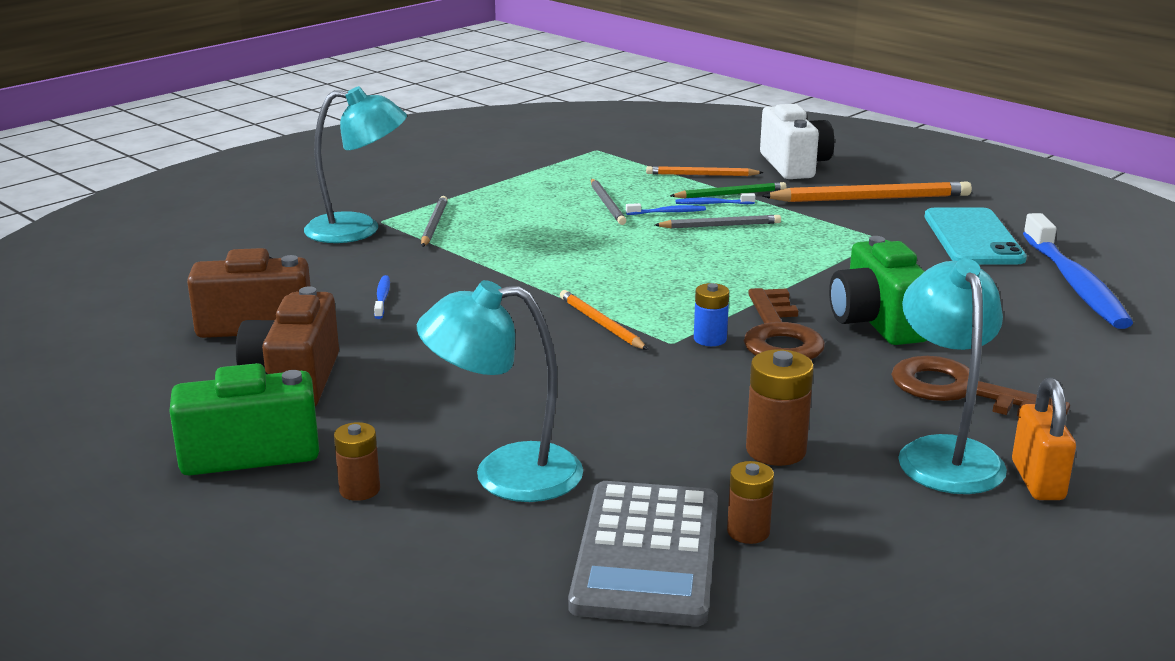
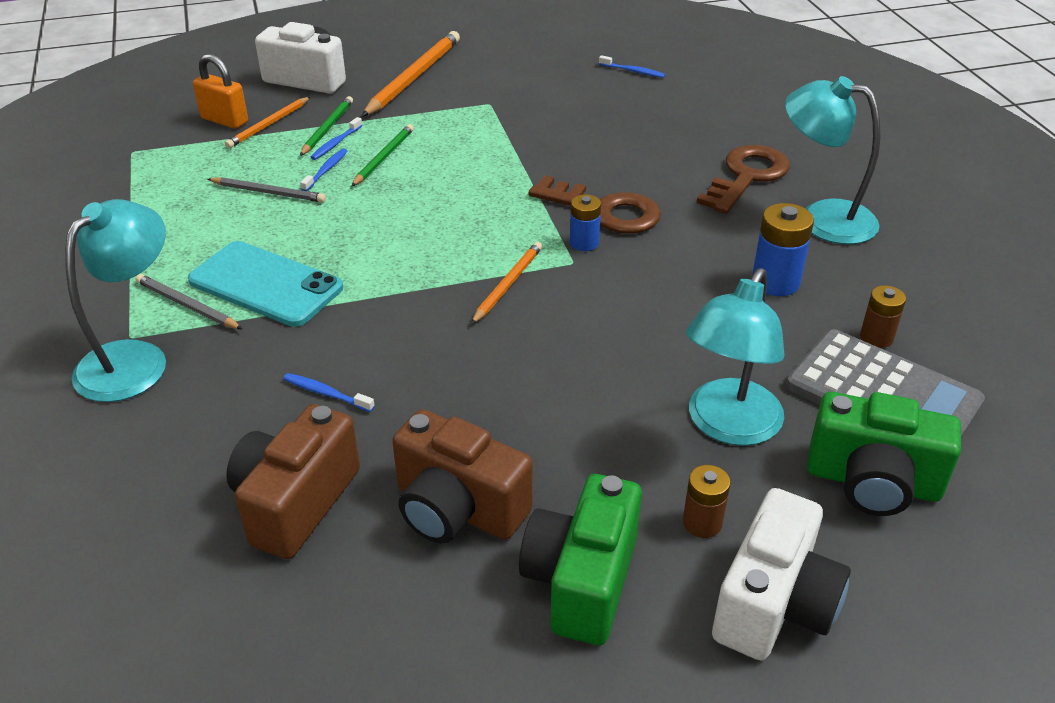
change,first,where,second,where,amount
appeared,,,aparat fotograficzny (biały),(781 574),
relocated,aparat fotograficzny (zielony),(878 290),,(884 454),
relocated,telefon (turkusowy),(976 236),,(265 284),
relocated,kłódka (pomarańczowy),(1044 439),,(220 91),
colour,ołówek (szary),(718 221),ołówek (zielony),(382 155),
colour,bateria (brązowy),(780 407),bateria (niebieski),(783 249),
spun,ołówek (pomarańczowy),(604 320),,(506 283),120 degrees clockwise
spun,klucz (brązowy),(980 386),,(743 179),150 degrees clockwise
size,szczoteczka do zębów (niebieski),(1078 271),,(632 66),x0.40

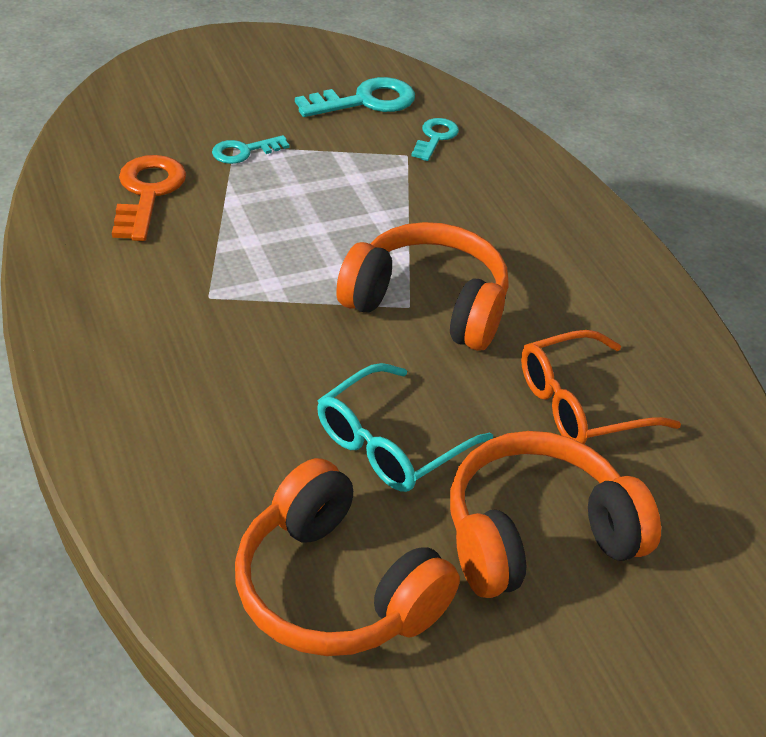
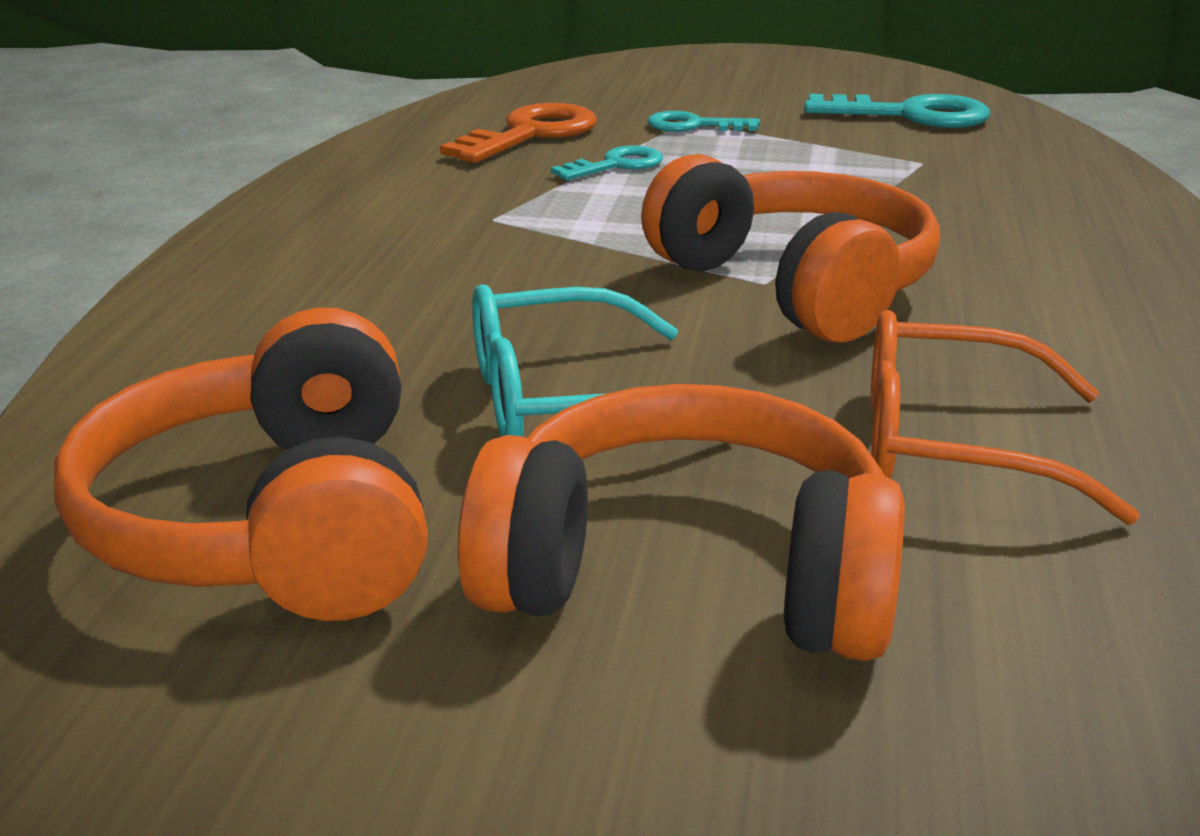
change,first,where,second,where,amount
relocated,klucz (turkusowy),(435 139),,(607 163),

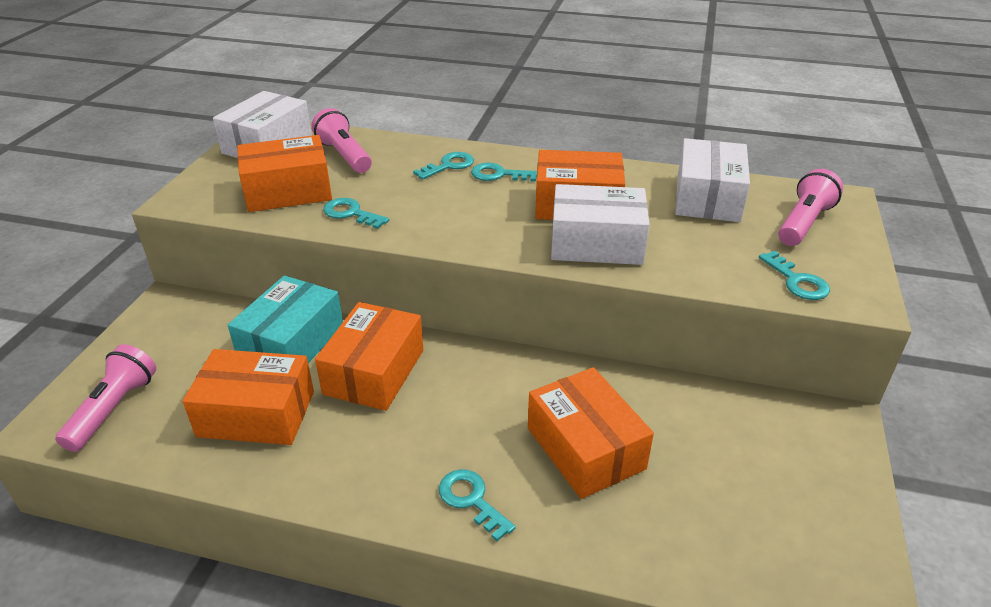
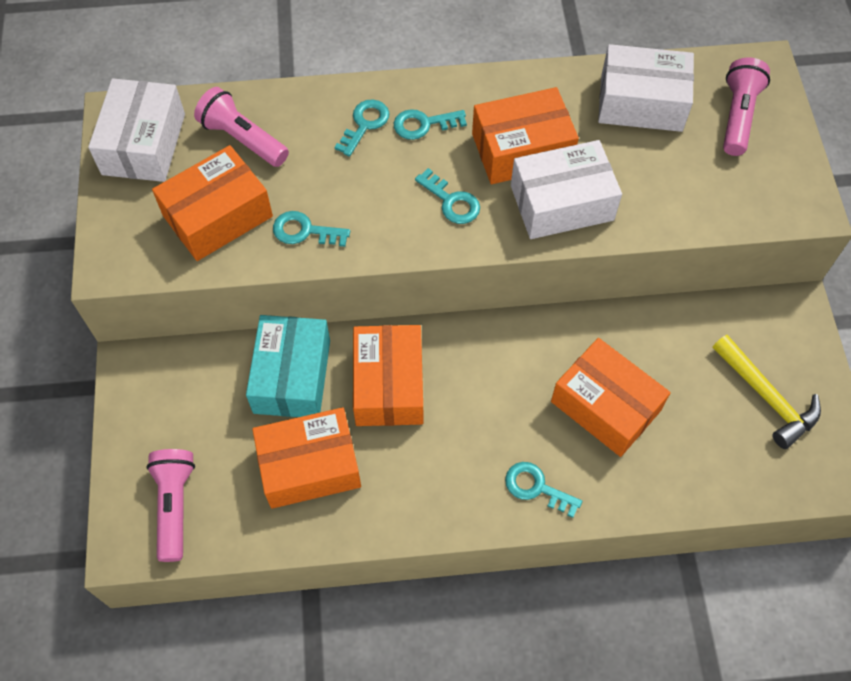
change,first,where,second,where,amount
appeared,,,młotek (żółty),(767 392),
relocated,klucz (turkusowy),(794 275),,(447 196),
spun,pudełko (biały),(712 180),,(646 88),75 degrees counterclockwise

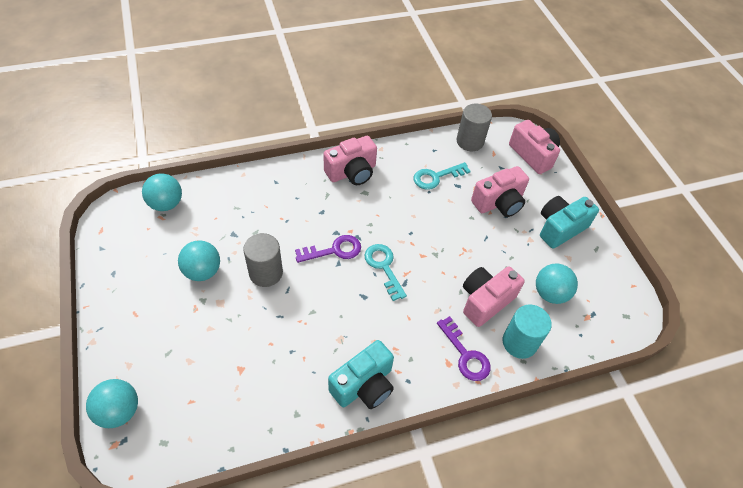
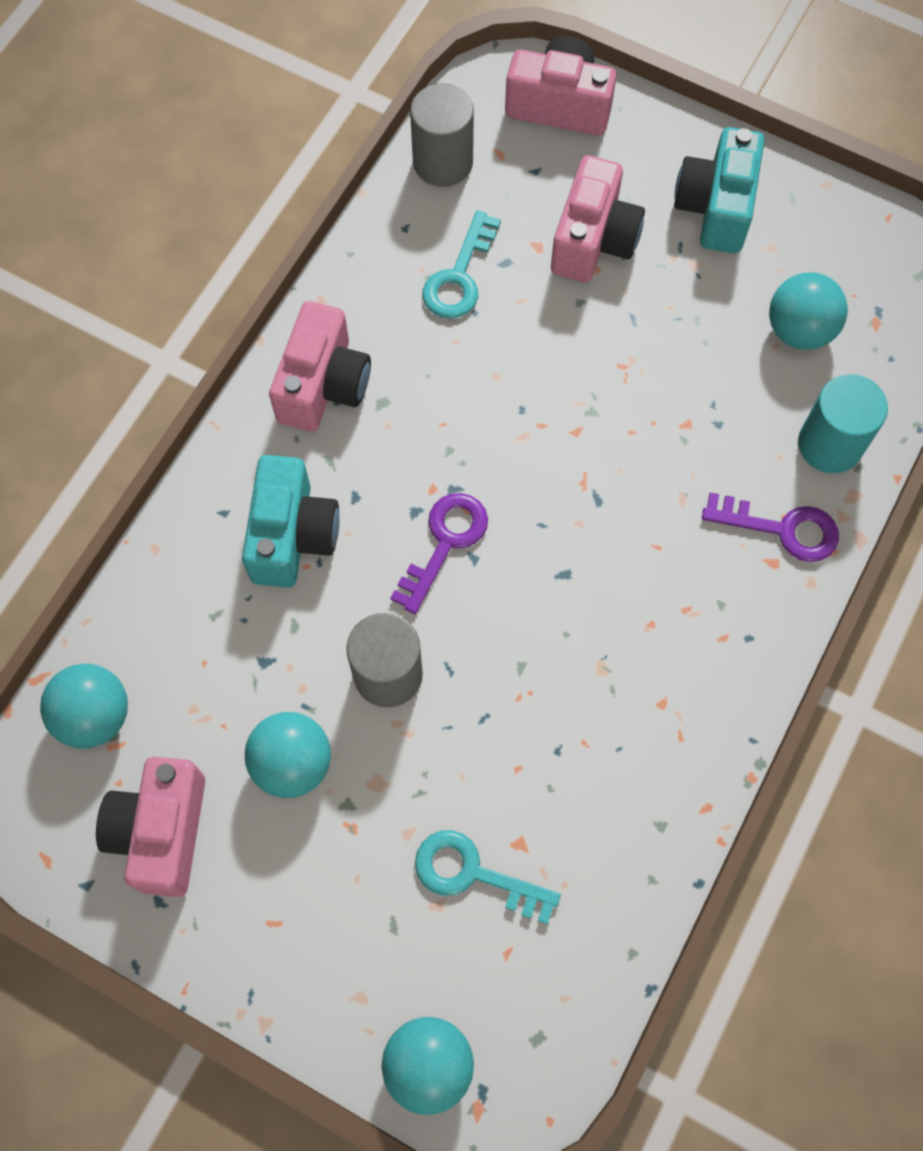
change,first,where,second,where,amount
relocated,aparat fotograficzny (turkusowy),(361 374),,(290 521),
relocated,klucz (turkusowy),(385 272),,(488 877),
relocated,aparat fotograficzny (różowy),(494 296),,(150 827),

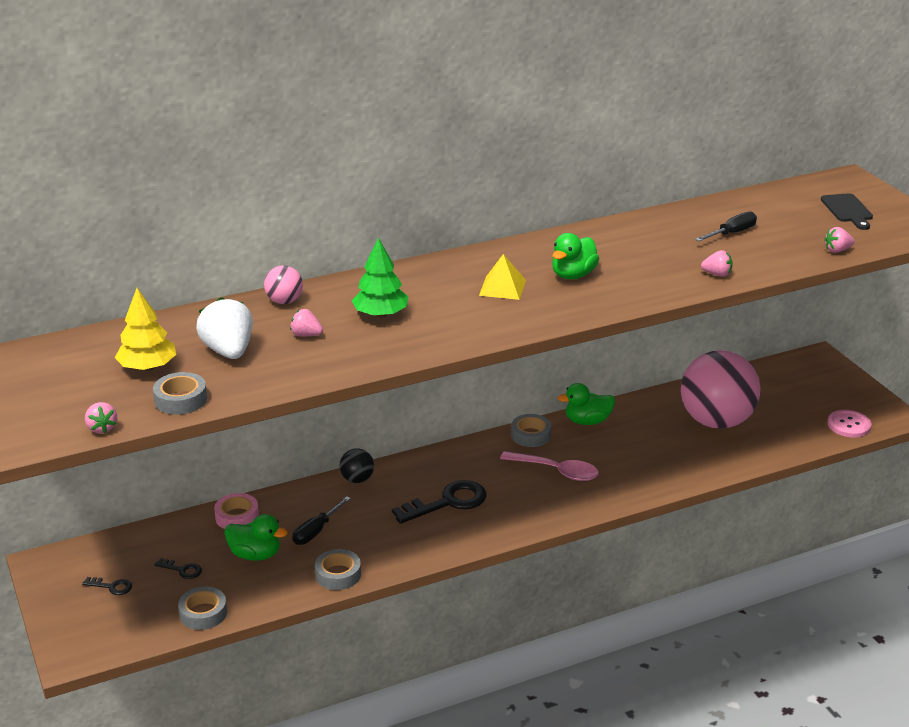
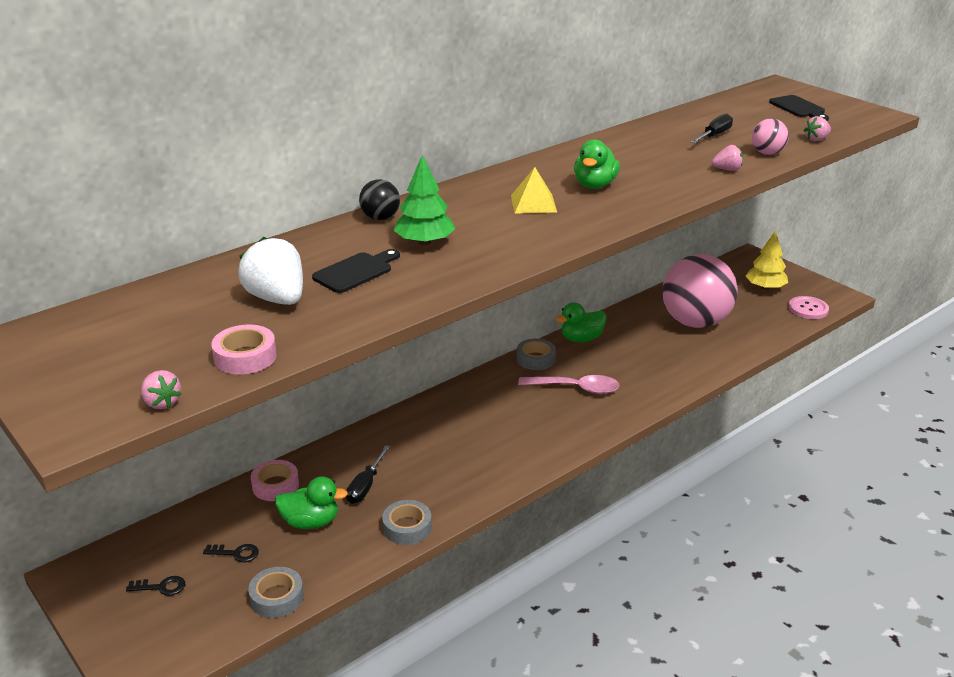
change,first,where,second,where,amount
missing,klucz (czarny),(439 502),,,
relocated,drzewko (żółty),(145 329),,(767 260),
relocated,piłka (różowy),(283 284),,(770 137),
relocated,piłka (czarny),(356 465),,(379 199),
exchanged,truskawka (różowy),(306 323),deska do krojenia (czarny),(356 271),
colour,taśma klejąca (szary),(180 393),taśma klejąca (różowy),(244 350),

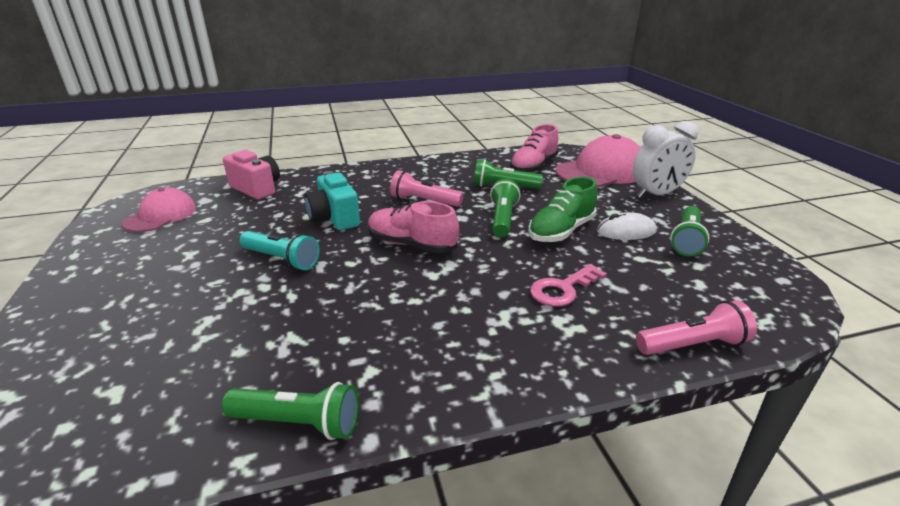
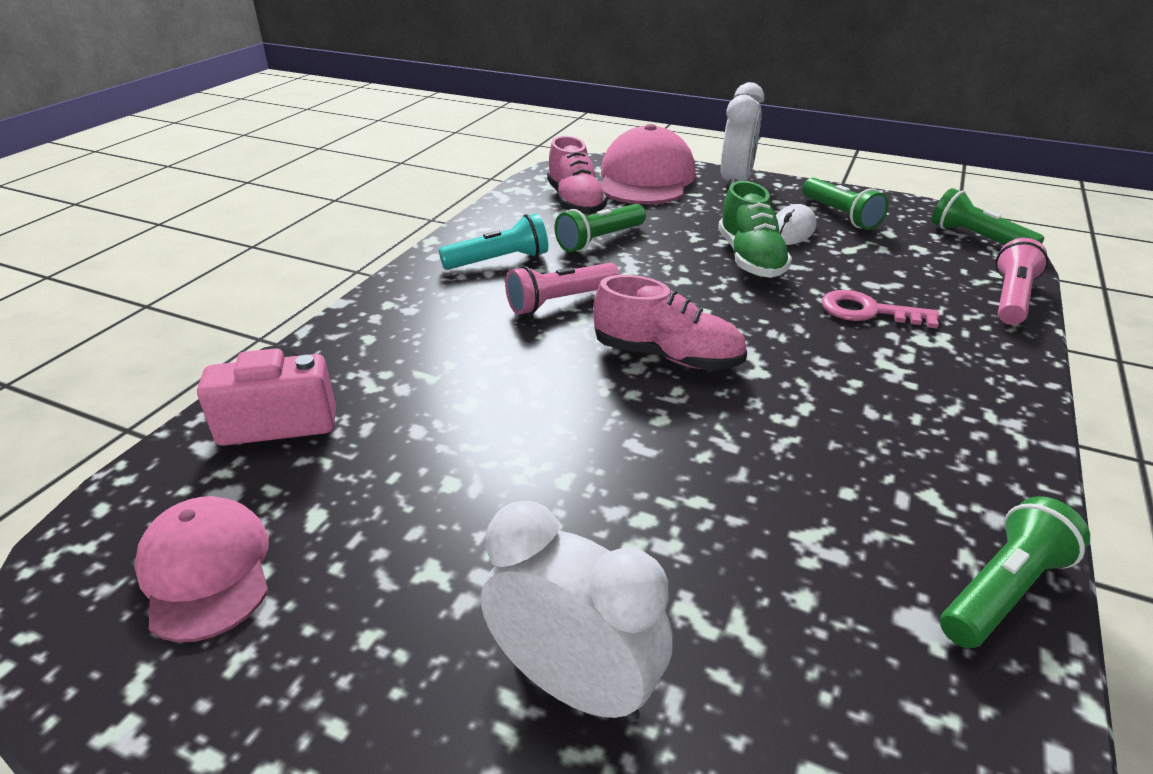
change,first,where,second,where,amount
missing,aparat fotograficzny (turkusowy),(332 200),,,
appeared,,,budzik (biały),(577 612),
relocated,latarka (turkusowy),(280 250),,(493 241),
relocated,latarka (zielony),(505 208),,(988 216),
spun,but (różowy),(413 227),,(670 322),135 degrees counterclockwise
spun,klucz (różowy),(568 285),,(880 309),105 degrees clockwise

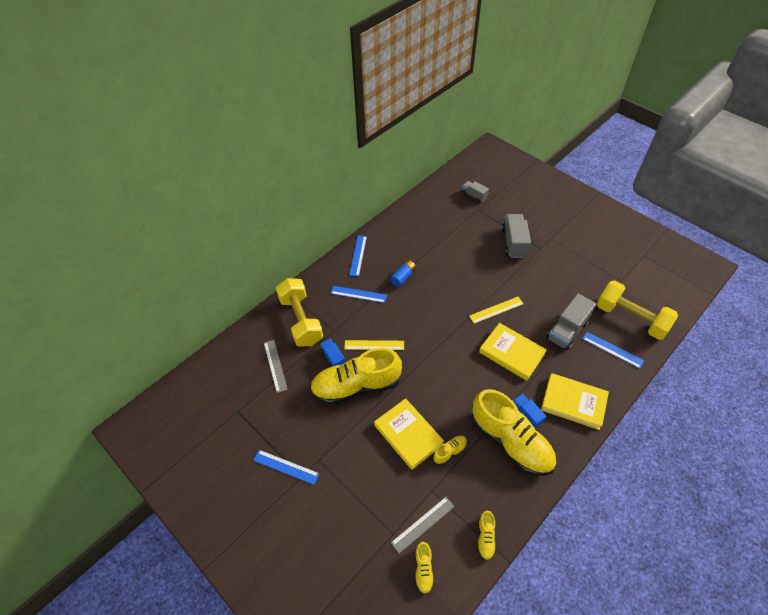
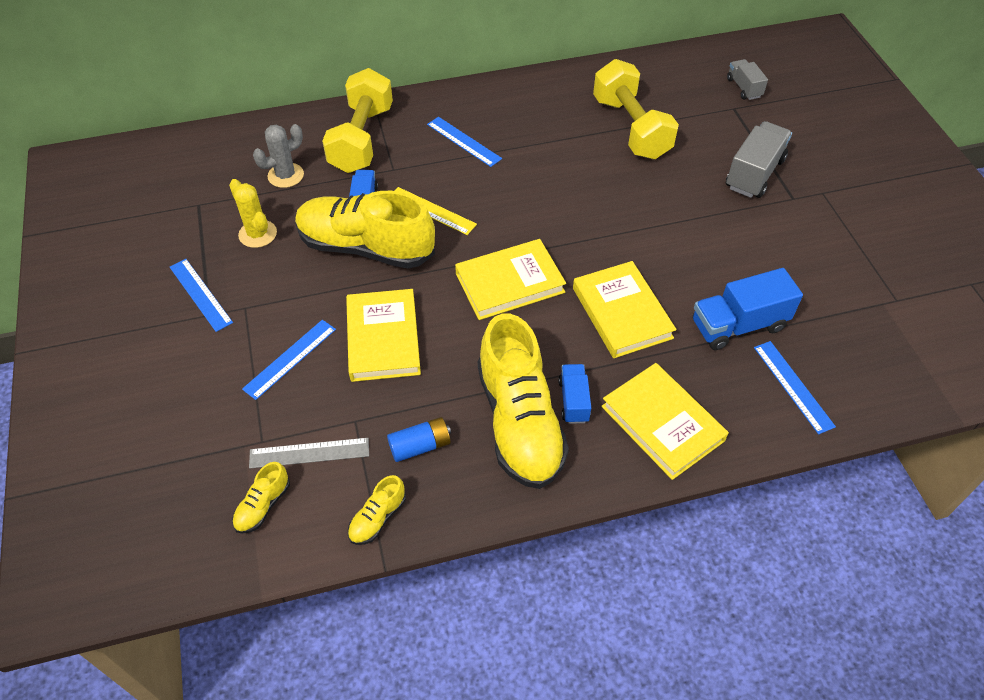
change,first,where,second,where,amount
missing,but (żółty),(450 450),,,
missing,linijka (żółty),(496 310),,,
appeared,,,kaktus (żółty),(253 213),
appeared,,,książka (żółty),(510 279),
relocated,linijka (niebieski),(358 256),,(289 360),
relocated,bateria (niebieski),(403 273),,(419 439),
relocated,hantel (żółty),(637 310),,(636 109),
exchanged,linijka (szary),(276 366),kaktus (szary),(278 156),
colour,ciężarówka (szary),(571 321),ciężarówka (niebieski),(748 309),

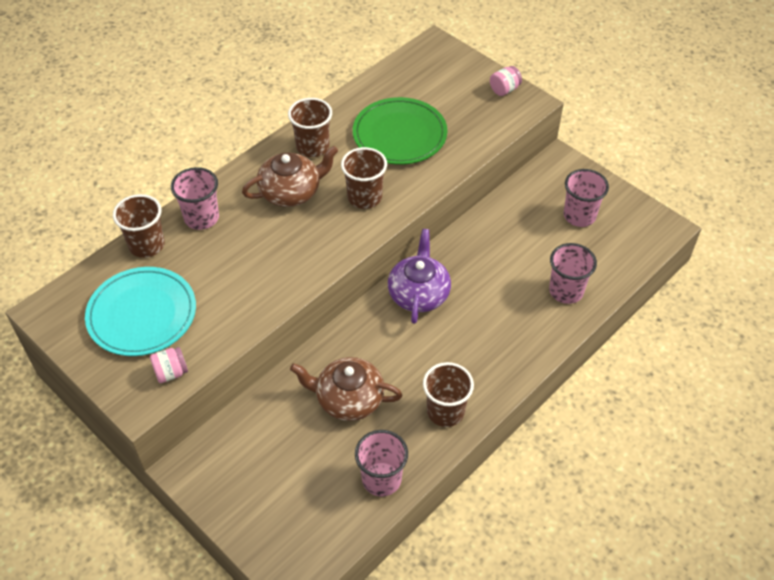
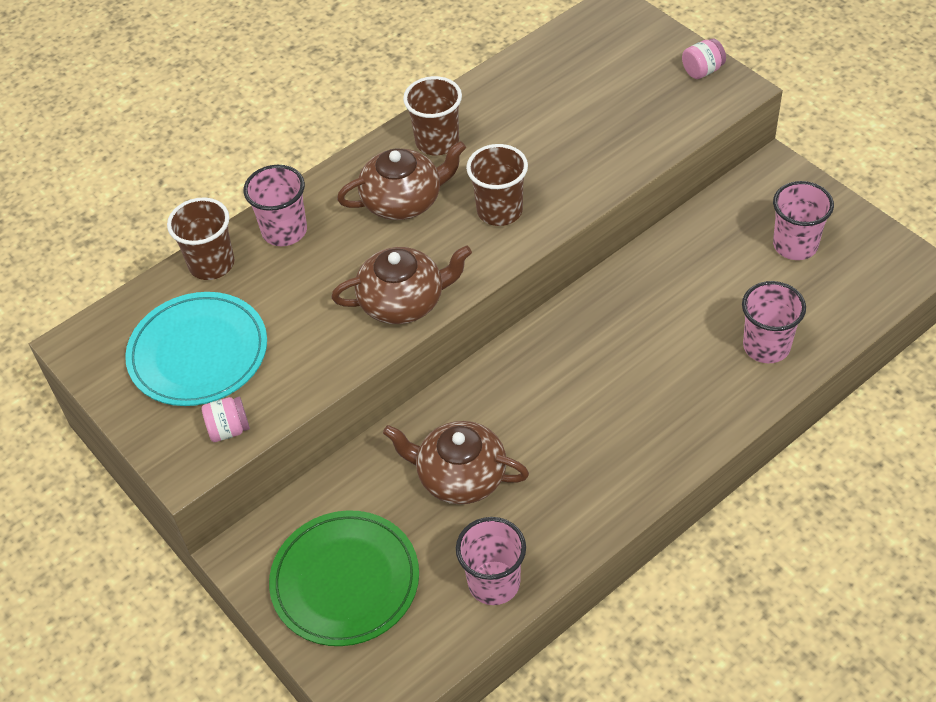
change,first,where,second,where,amount
missing,imbryk (fioletowy),(419 276),,,
missing,szklanka (brązowy),(448 394),,,
appeared,,,imbryk (brązowy),(401 284),
relocated,talerz (zielony),(400 131),,(344 578),

